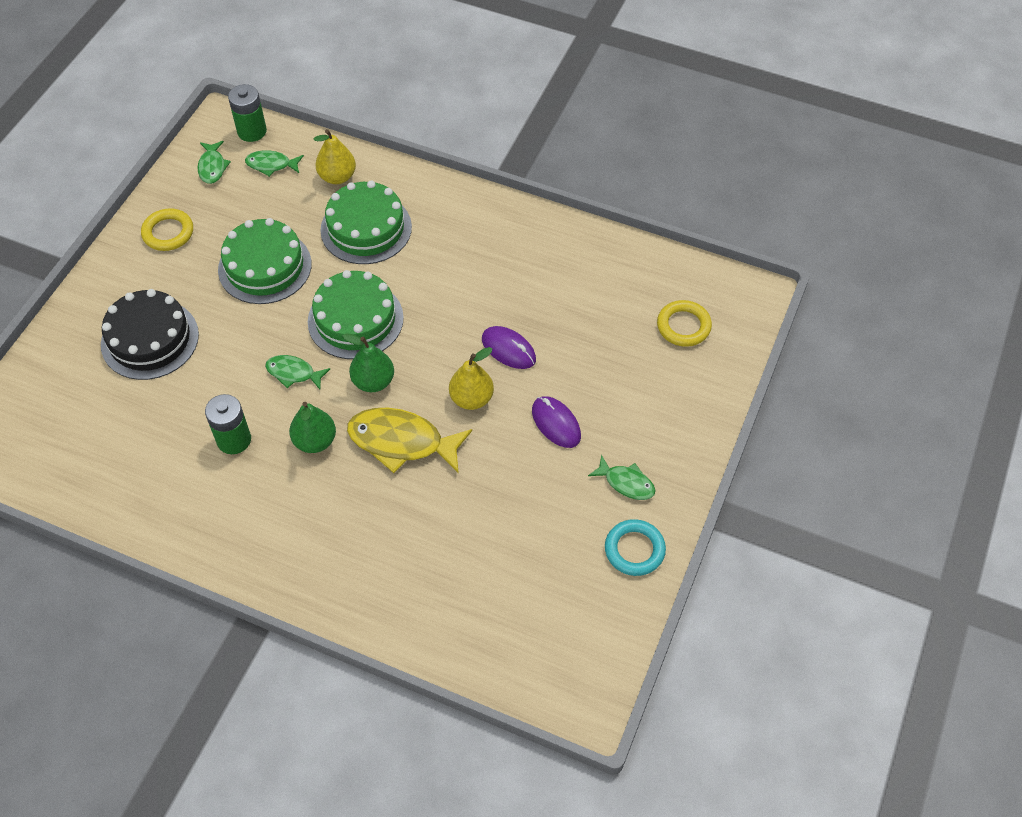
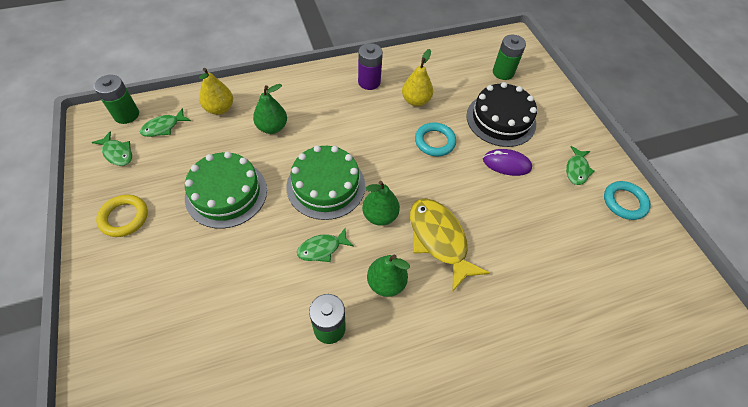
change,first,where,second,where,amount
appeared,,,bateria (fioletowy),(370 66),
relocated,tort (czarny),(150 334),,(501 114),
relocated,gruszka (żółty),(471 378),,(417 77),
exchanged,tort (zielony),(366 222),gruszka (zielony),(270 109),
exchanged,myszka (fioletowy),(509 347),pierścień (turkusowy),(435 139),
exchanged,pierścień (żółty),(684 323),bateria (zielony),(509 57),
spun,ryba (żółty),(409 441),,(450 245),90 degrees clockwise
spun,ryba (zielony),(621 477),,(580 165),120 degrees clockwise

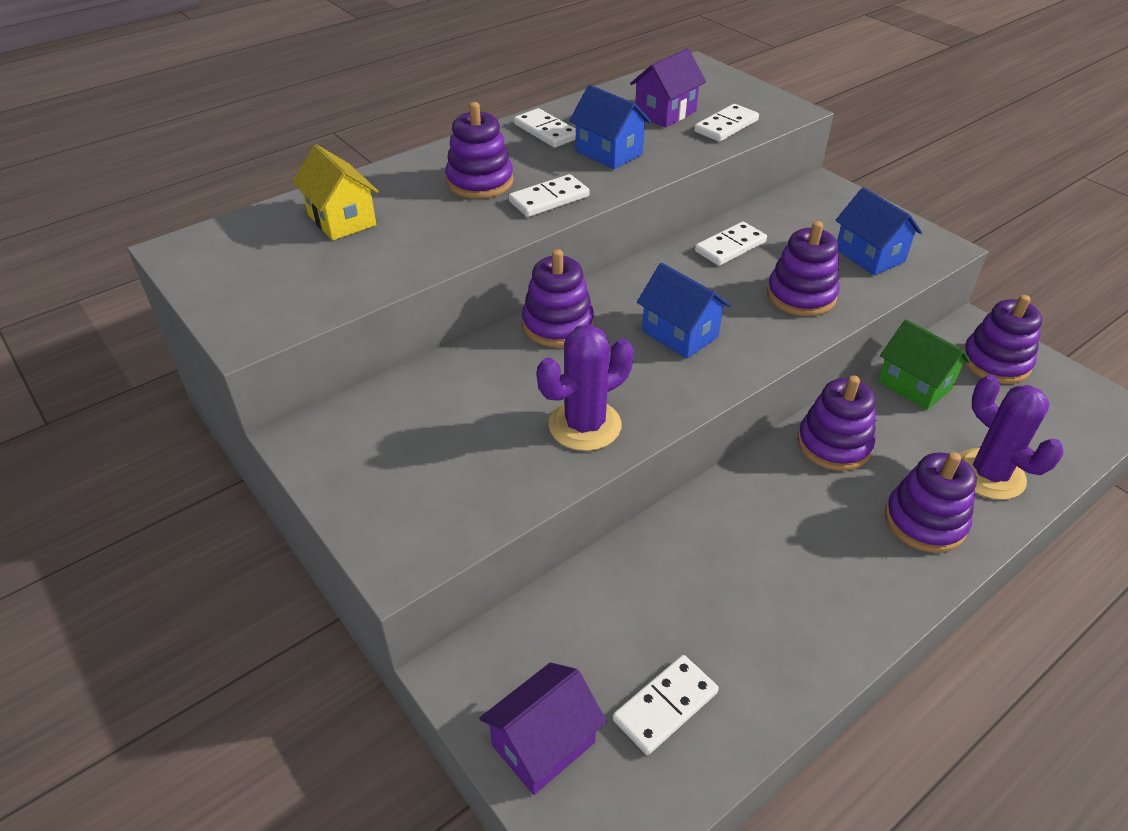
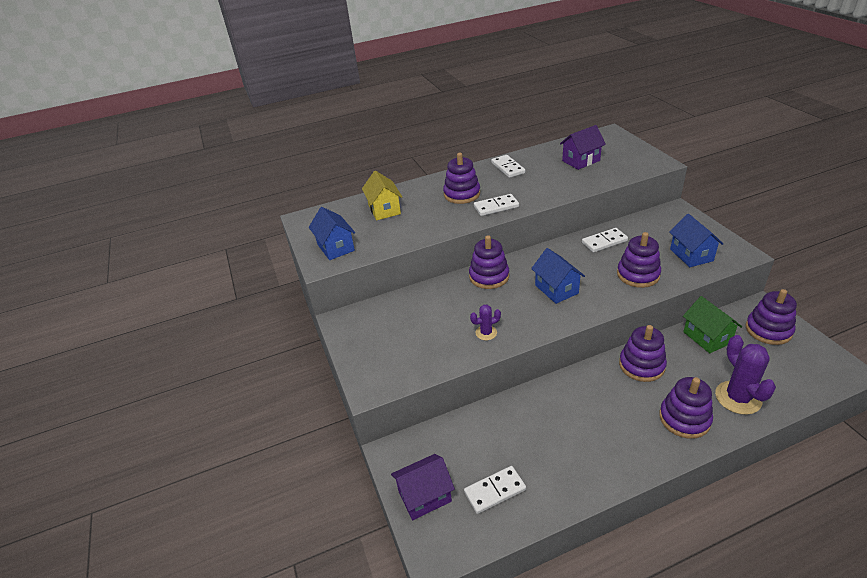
change,first,where,second,where,amount
missing,kostka domina (biały),(726 123),,,
relocated,domek (niebieski),(610 127),,(332 233),
size,kaktus (fioletowy),(585 388),,(485 322),x0.53

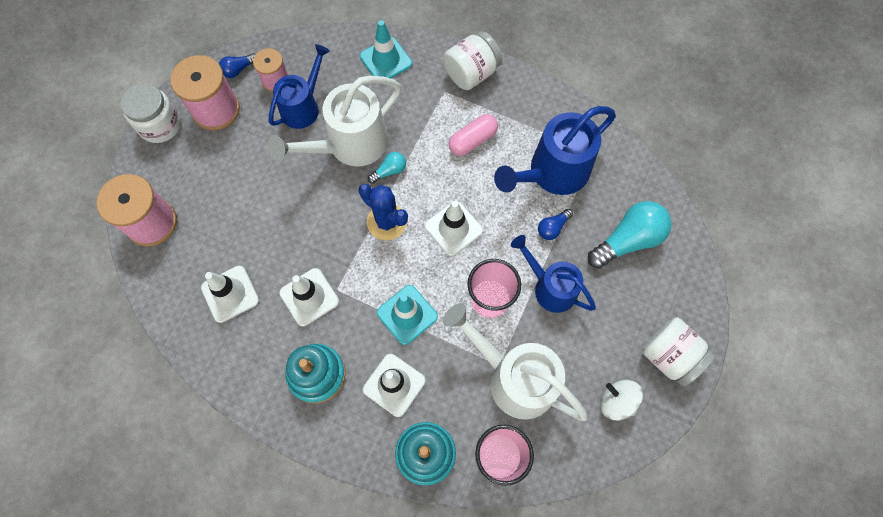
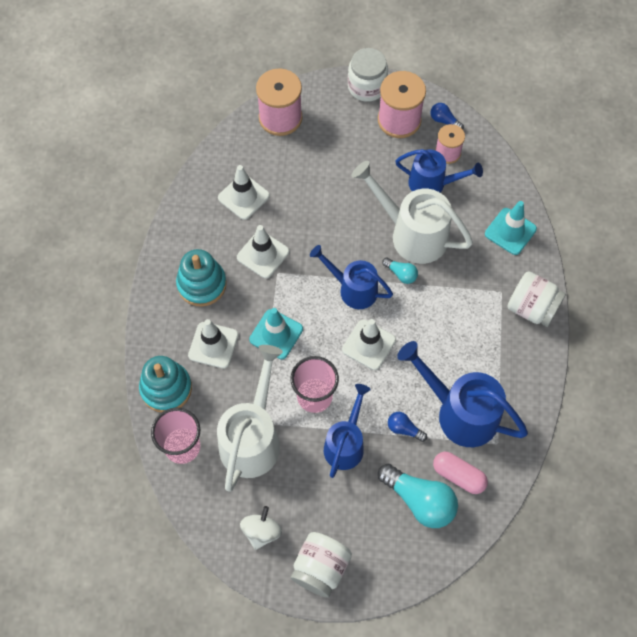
change,first,where,second,where,amount
relocated,kapsułka (różowy),(473 135),,(460 473),
exchanged,kaktus (niebieski),(383 212),konewka (niebieski),(351 277),

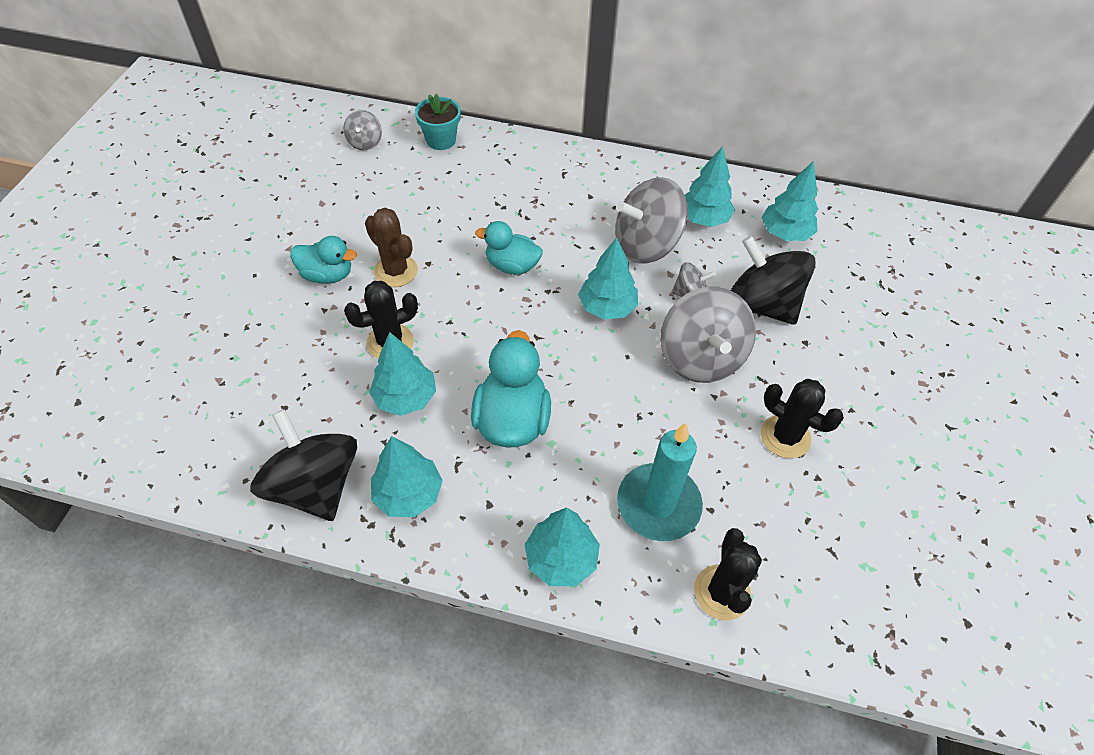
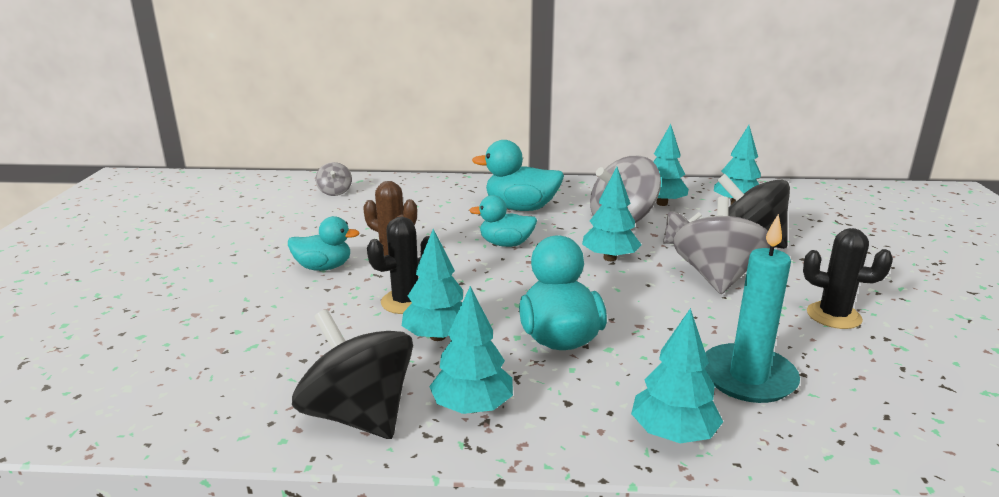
change,first,where,second,where,amount
missing,doniczka (turkusowy),(438 122),,,
missing,kaktus (czarny),(728 574),,,
appeared,,,kaczka (turkusowy),(518 175),
spun,bączek (szary),(708 335),,(721 245),150 degrees counterclockwise

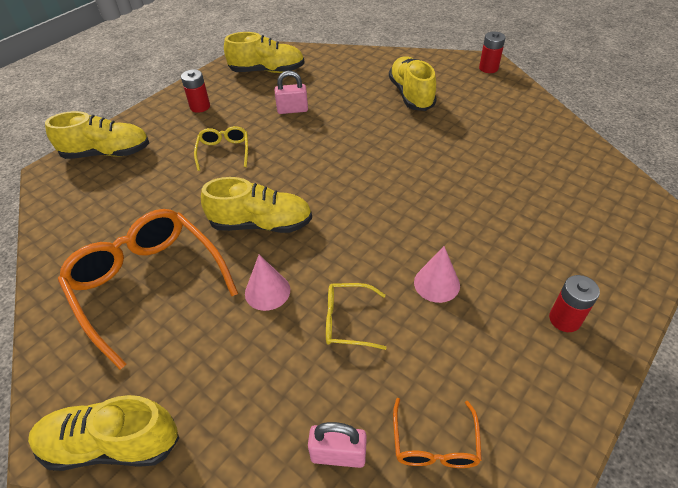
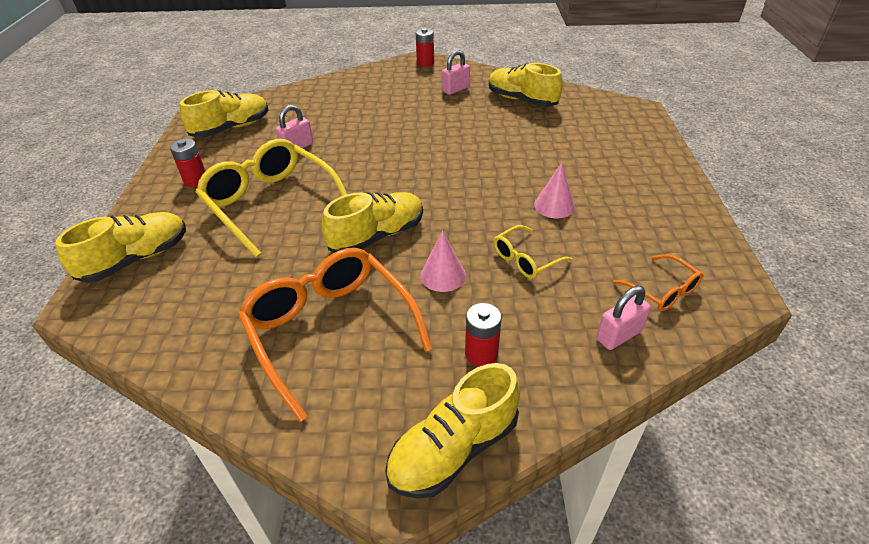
change,first,where,second,where,amount
appeared,,,kłódka (różowy),(456 72),
relocated,but (żółty),(413 83),,(526 85),
relocated,bateria (czerwony),(574 303),,(483 335),
spun,okulary (pomarańczowy),(148 289),,(335 335),45 degrees clockwise
size,okulary (żółty),(221 148),,(271 198),x2.07

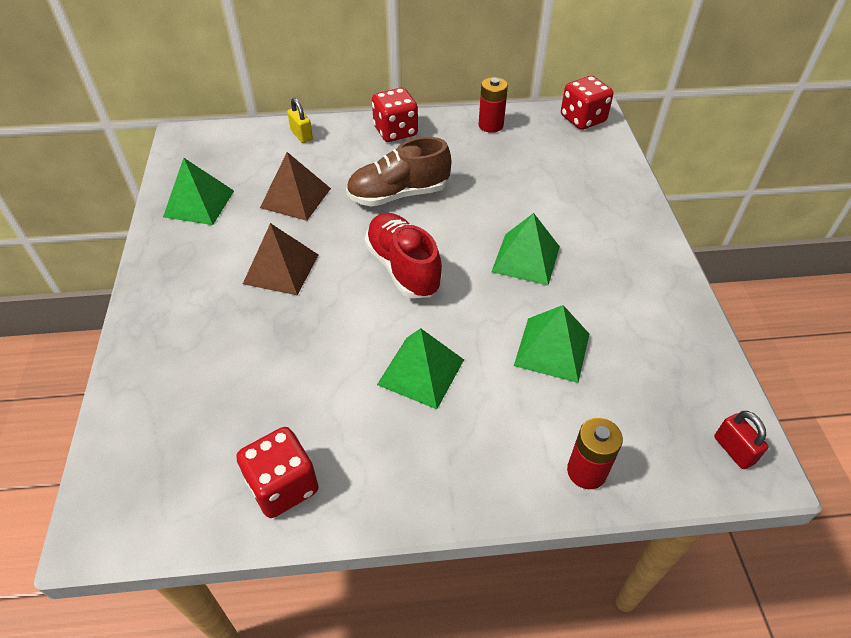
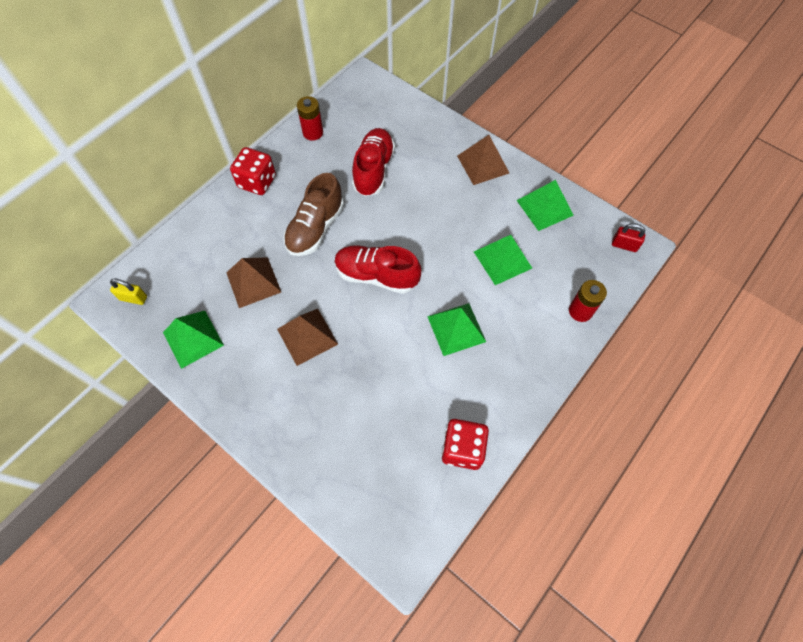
change,first,where,second,where,amount
missing,kostka do gry (czerwony),(587 103),,,
appeared,,,but (czerwony),(373 162),
appeared,,,piramida (brązowy),(483 160),
relocated,kłódka (żółty),(300 120),,(128 291),
relocated,piramida (zielony),(526 249),,(545 205),

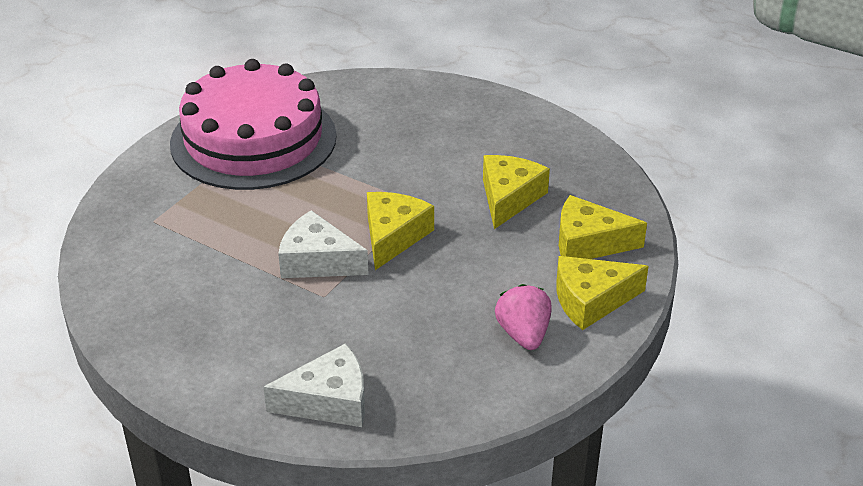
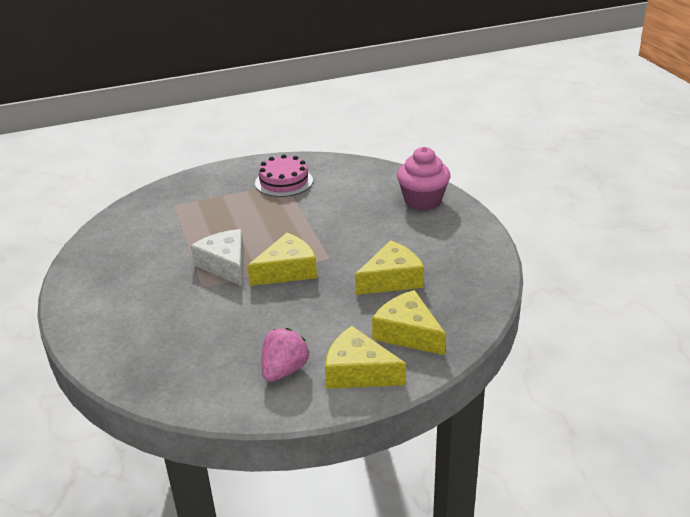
change,first,where,second,where,amount
missing,ser (biały),(314 385),,,
appeared,,,muffinka (różowy),(424 179),
size,tort (różowy),(253 124),,(284 175),x0.48

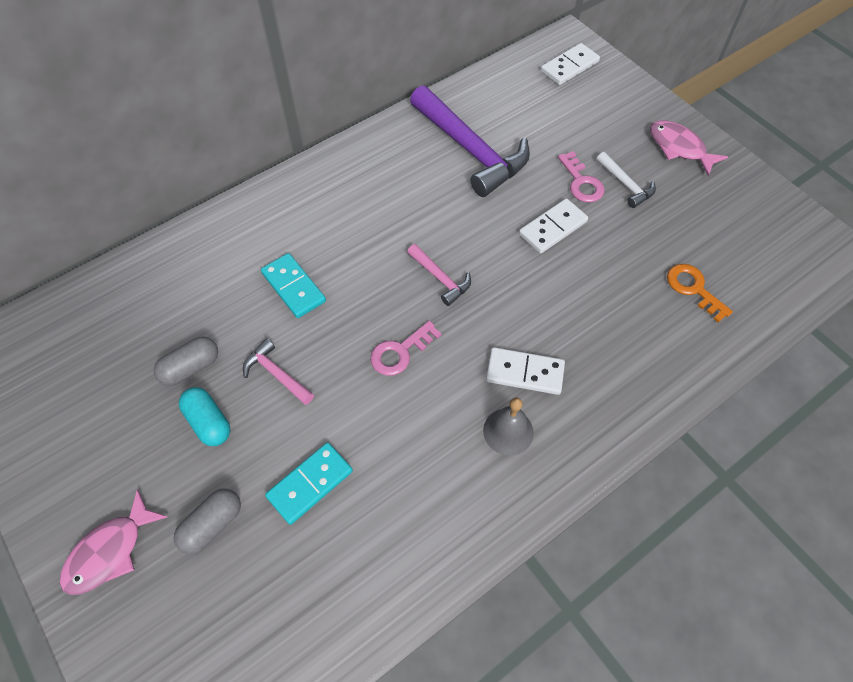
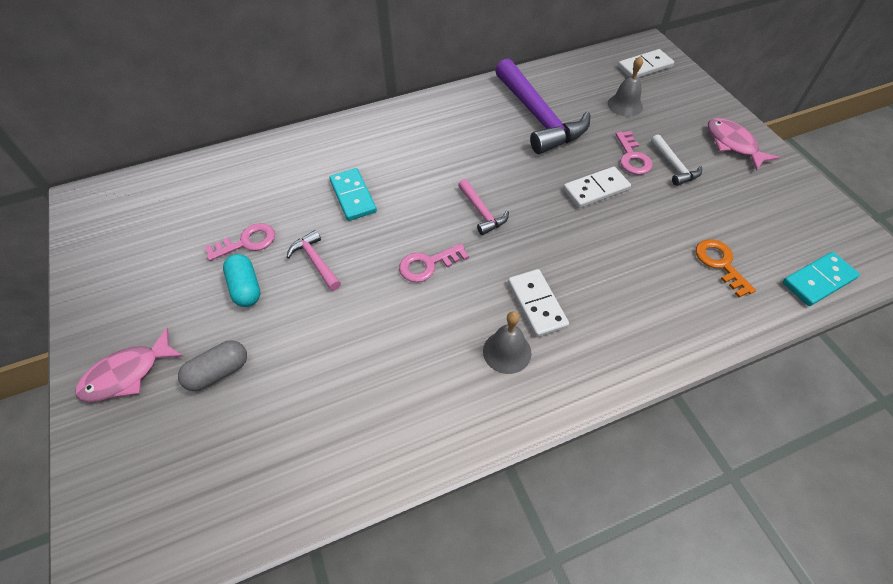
change,first,where,second,where,amount
appeared,,,dzwonek (szary),(625 86),
relocated,kostka domina (turkusowy),(309 483),,(821 279),
exchanged,kapsułka (szary),(186 361),klucz (różowy),(240 242),
spun,kostka domina (biały),(525 371),,(538 303),45 degrees clockwise

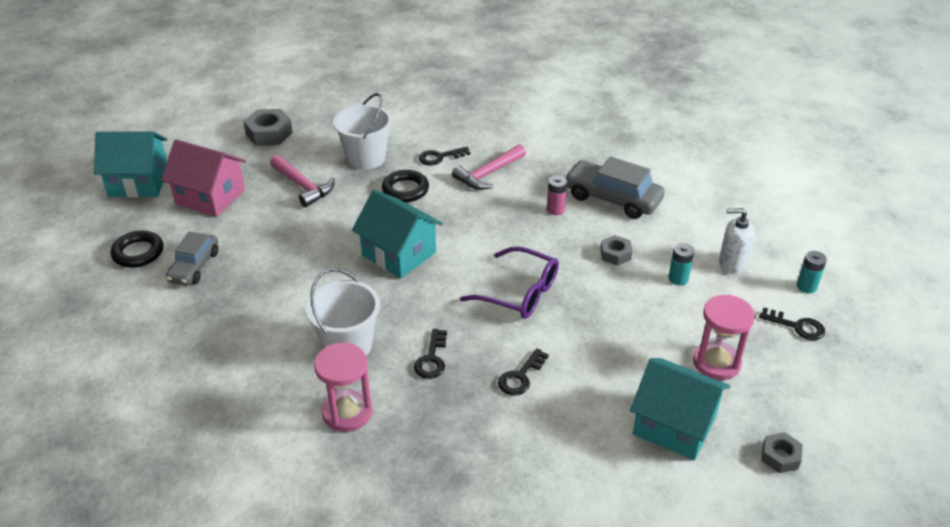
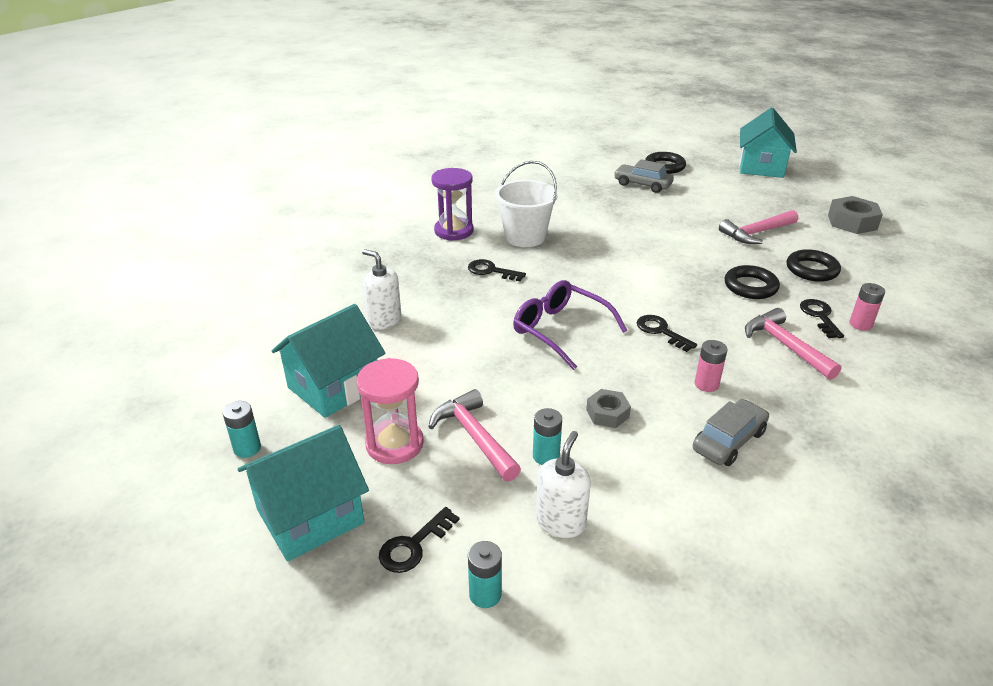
change,first,where,second,where,amount
missing,domek (różowy),(203 178),,,
appeared,,,dozownik mydła (biały),(381 289),
appeared,,,młotek (różowy),(474 435),
appeared,,,bateria (różowy),(867 307),
relocated,domek (turkusowy),(397 234),,(303 493),
relocated,klucz (czarny),(523 372),,(667 333),
exchanged,wiadro (biały),(362 131),pierścień (czarny),(814 265),
exchanged,nakrętka (szary),(782 452),bateria (turkusowy),(242 429),
colour,klepsydra (różowy),(343 387),klepsydra (fioletowy),(452 204),
spun,okulary (fioletowy),(509 282),,(570 325),90 degrees clockwise
size,samochód (szary),(614 188),,(731 432),x0.66

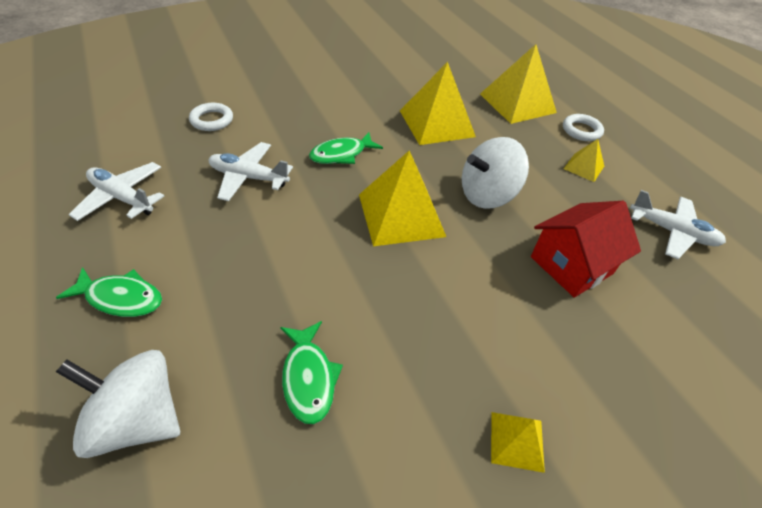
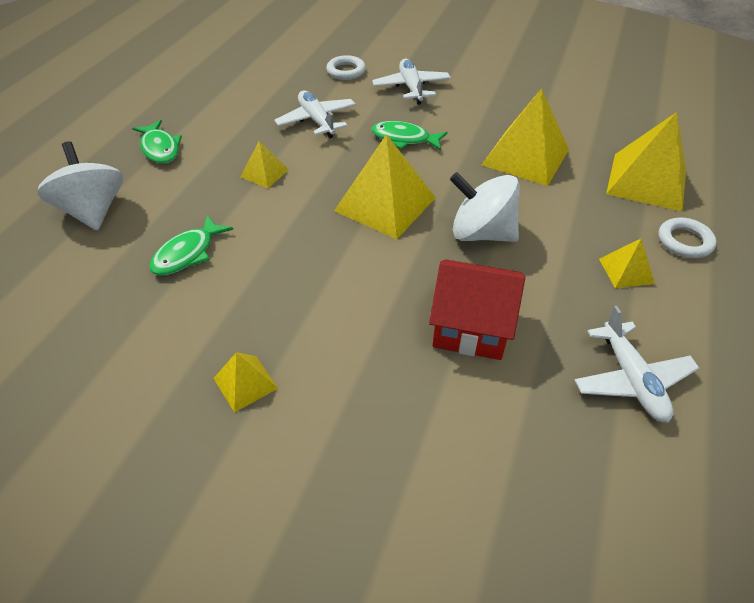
change,first,where,second,where,amount
appeared,,,piramida (żółty),(264 164),
relocated,samolot (biały),(116 191),,(411 82),

